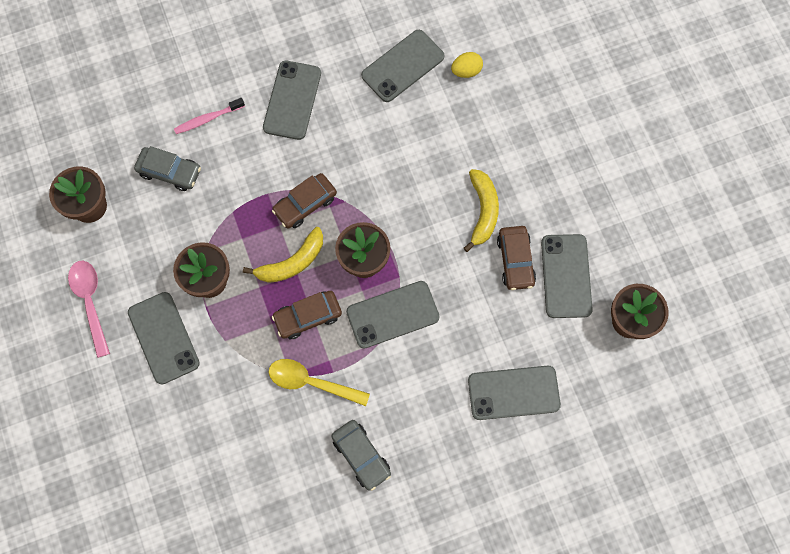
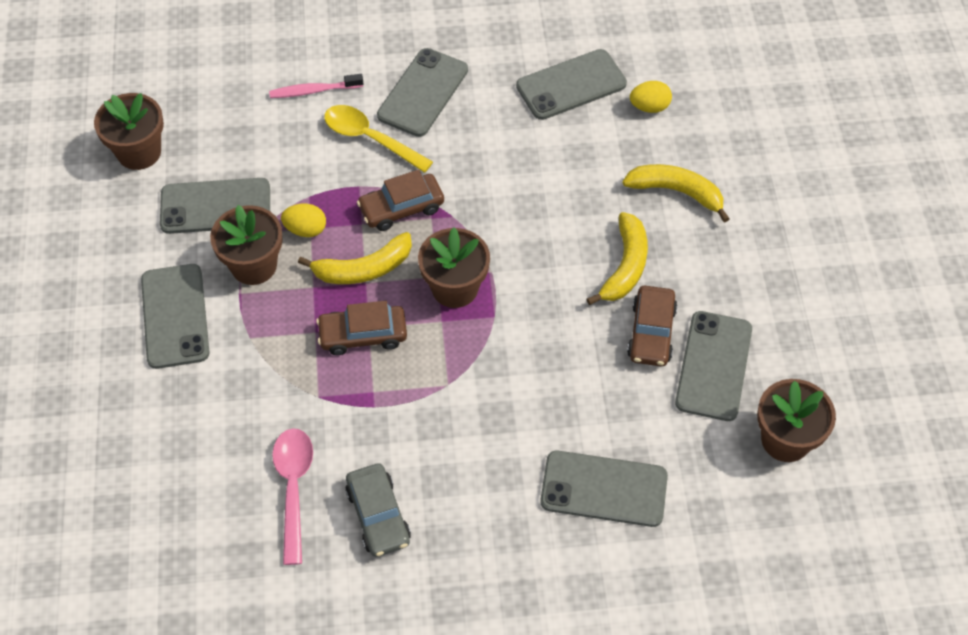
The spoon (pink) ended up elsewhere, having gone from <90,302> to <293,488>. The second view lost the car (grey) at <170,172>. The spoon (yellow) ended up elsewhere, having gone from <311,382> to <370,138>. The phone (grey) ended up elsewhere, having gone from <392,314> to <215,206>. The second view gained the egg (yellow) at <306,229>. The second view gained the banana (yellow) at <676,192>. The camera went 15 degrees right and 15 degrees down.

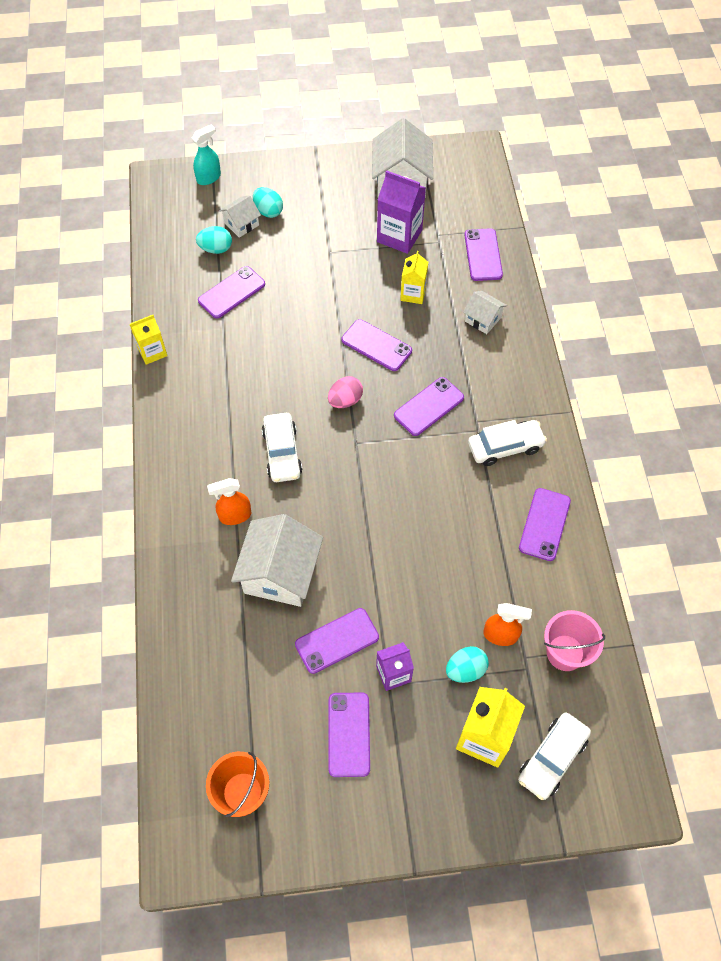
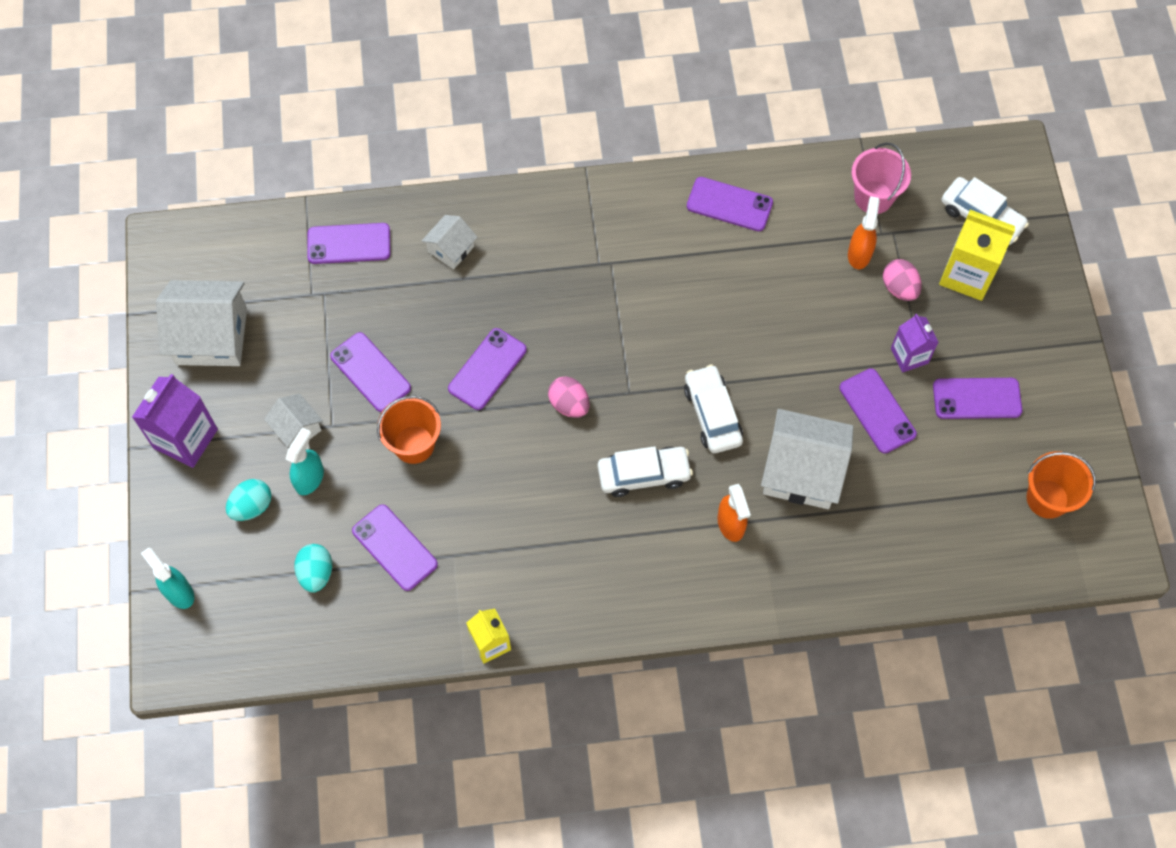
The house (white) ended up elsewhere, having gone from <241,224> to <297,428>. The carton (purple) ended up elsewhere, having gone from <399,236> to <185,439>. The phone (purple) ended up elsewhere, having gone from <429,406> to <370,372>. The second view lost the carton (yellow) at <413,294>. What was the egg (turquoise) at <465,670> turned into the egg (pink) at <899,288>. The car (white) ended up elsewhere, having gone from <505,447> to <712,414>. The second view gained the spray bottle (turquoise) at <309,478>. The second view gained the bucket (orange) at <414,444>. The camera went 90 degrees left and 5 degrees up.

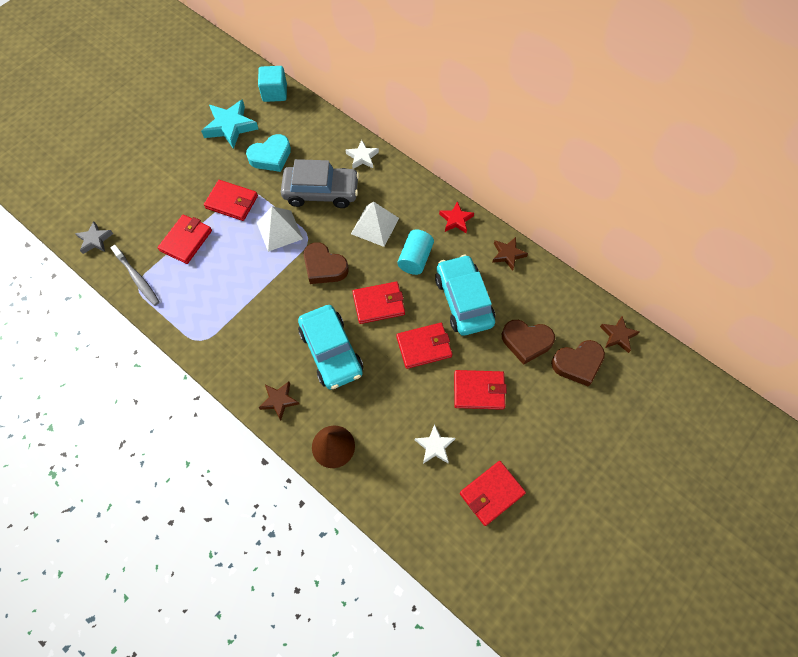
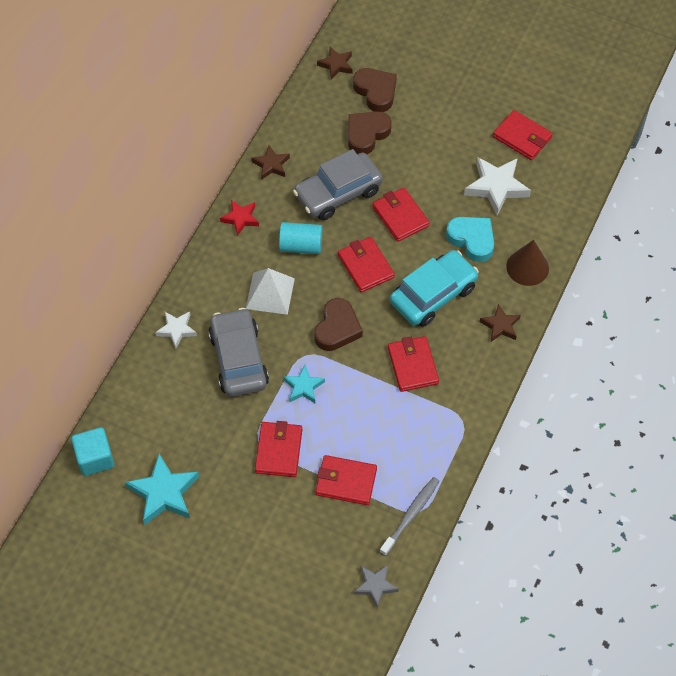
The heart (turquoise) ended up elsewhere, having gone from <271,156> to <472,240>. Where the pyramid (white) stood at <279,230>, the star (turquoise) came to stand at <303,387>. The size of the star (white) at <435,446> changed by a factor of 1.68. What was the car (turquoise) at <463,301> turned into the car (grey) at <338,193>. The wallet (red) ended up elsewhere, having gone from <479,391> to <412,365>. The heart (brown) at <526,342> ended up facing another way, 135 degrees counterclockwise from before. The camera went 105 degrees left and 5 degrees down.

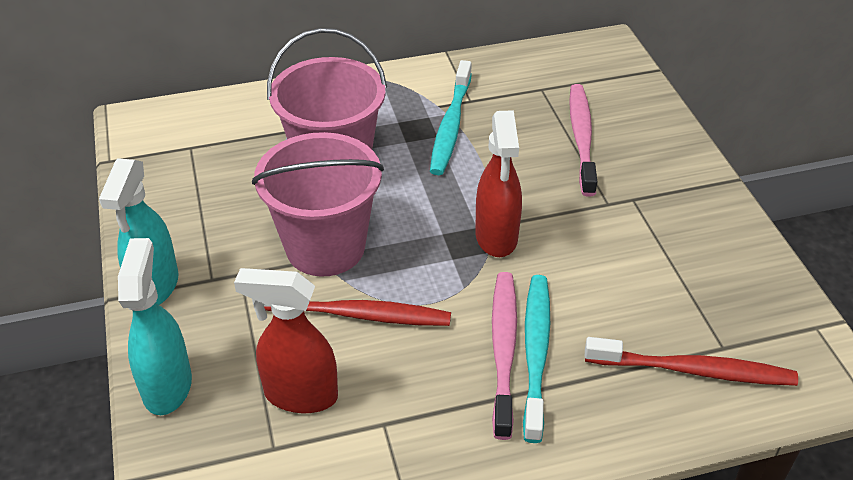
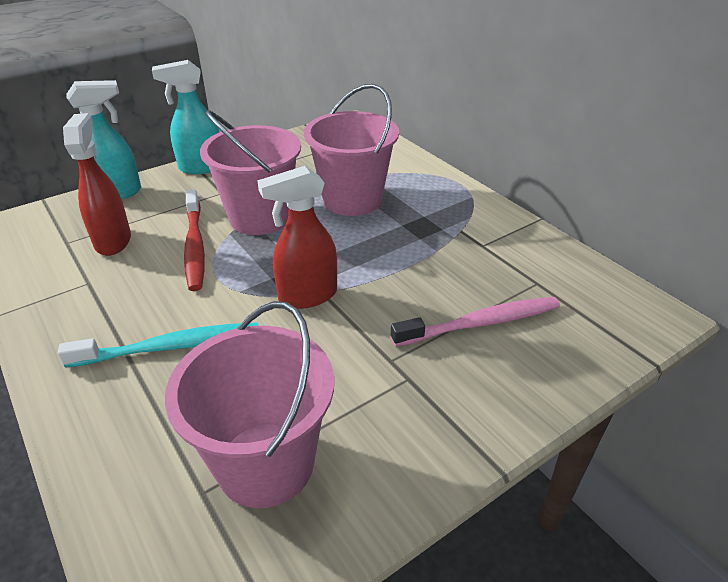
The second view lost the toothbrush (turquoise) at <450,126>. The second view lost the toothbrush (pink) at <503,350>. The second view lost the toothbrush (red) at <694,370>. The second view gained the bucket (pink) at <266,463>. The camera went 70 degrees right and 5 degrees down.

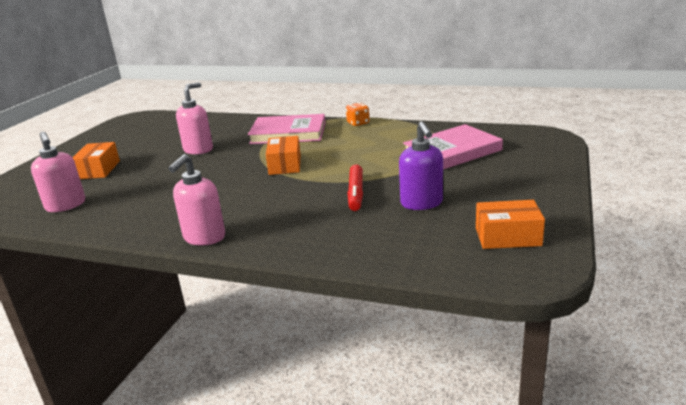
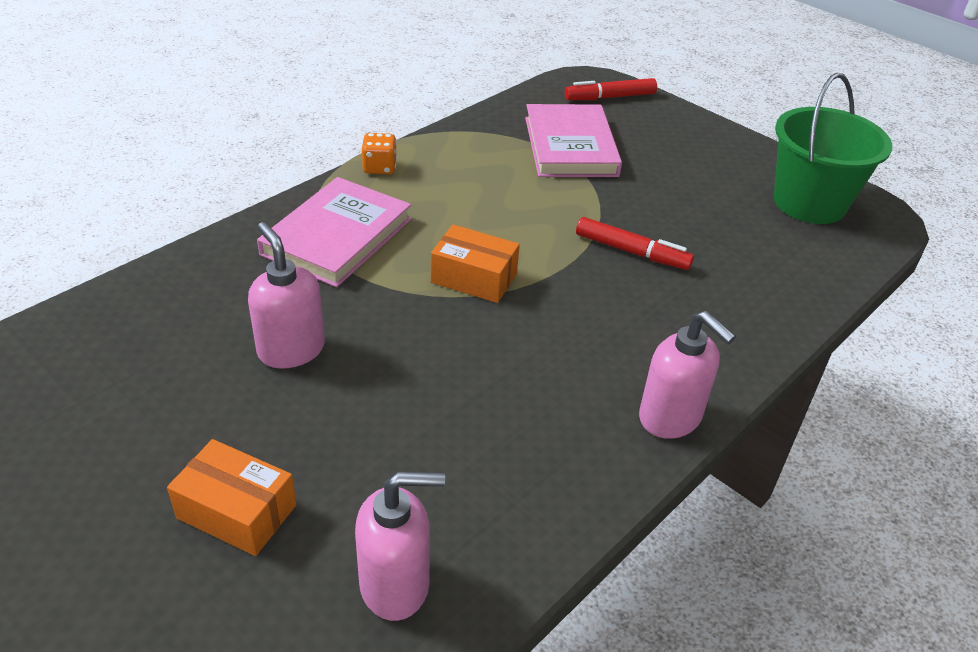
The second view lost the soap dispenser (purple) at <421,203>. Where the box (orange) stood at <508,237>, the bucket (green) came to stand at <809,203>. The second view gained the marker (red) at <610,97>. The camera went 70 degrees left and 15 degrees up.

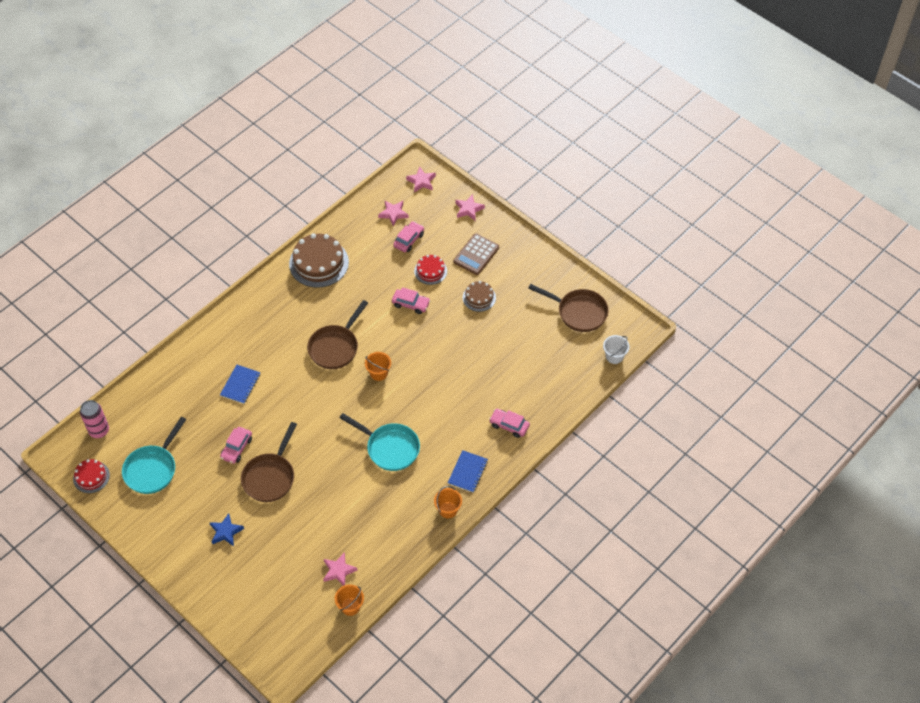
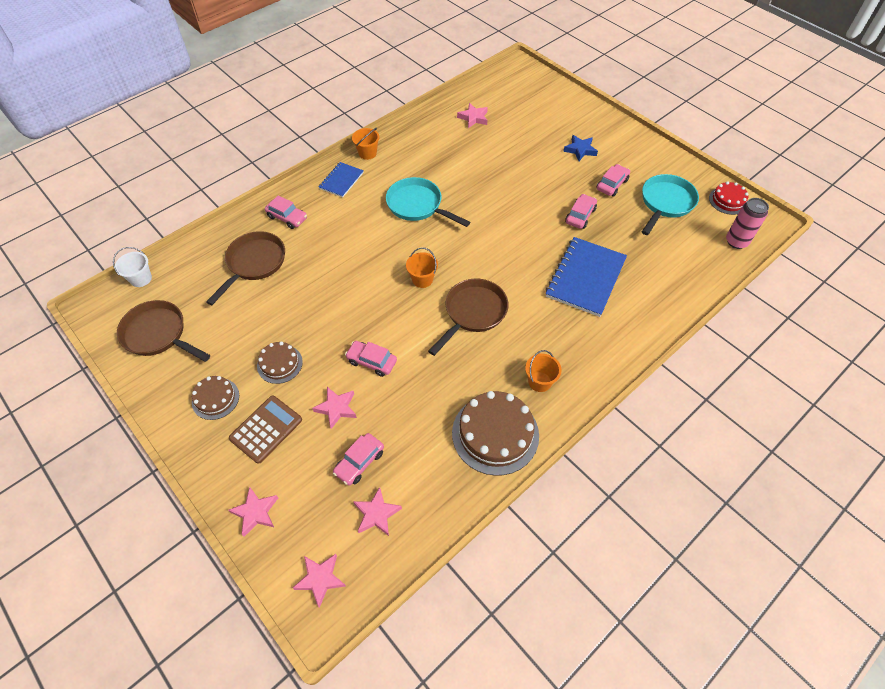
The size of the notebook (blue) at <240,385> changed by a factor of 1.81. The pan (brown) ended up elsewhere, having gone from <270,477> to <254,263>. The bucket (orange) ended up elsewhere, having gone from <350,606> to <539,381>. Where the cake (red) stood at <430,271>, the star (pink) came to stand at <336,408>. The second view gained the cake (brown) at <215,398>. The second view gained the car (pink) at <612,184>. The camera went 175 degrees left and 0 degrees up.

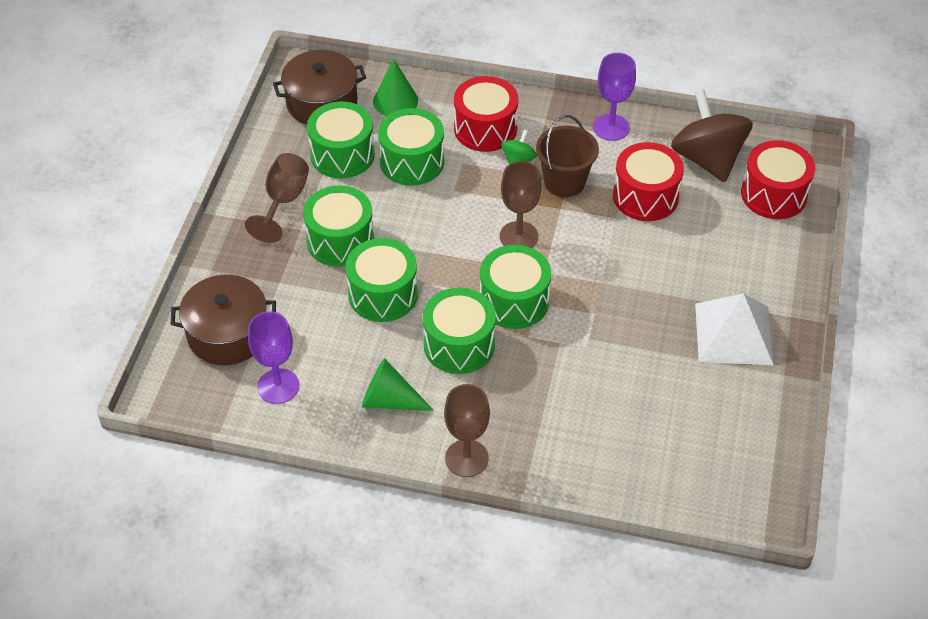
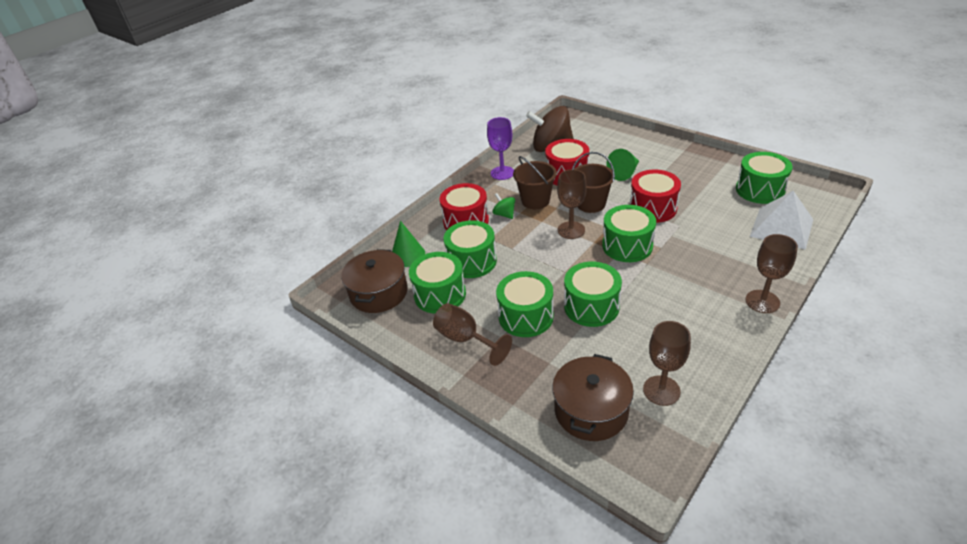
What was the goblet (purple) at <278,386> turned into the goblet (brown) at <661,390>. The cone (green) ended up elsewhere, having gone from <389,400> to <624,173>. The drum (green) ended up elsewhere, having gone from <459,345> to <760,190>. The pyramid (white) ended up elsewhere, having gone from <733,333> to <781,227>. The drum (red) ended up elsewhere, having gone from <774,194> to <652,208>. The second view gained the bucket (brown) at <591,204>. The camera went 60 degrees left and 10 degrees down.

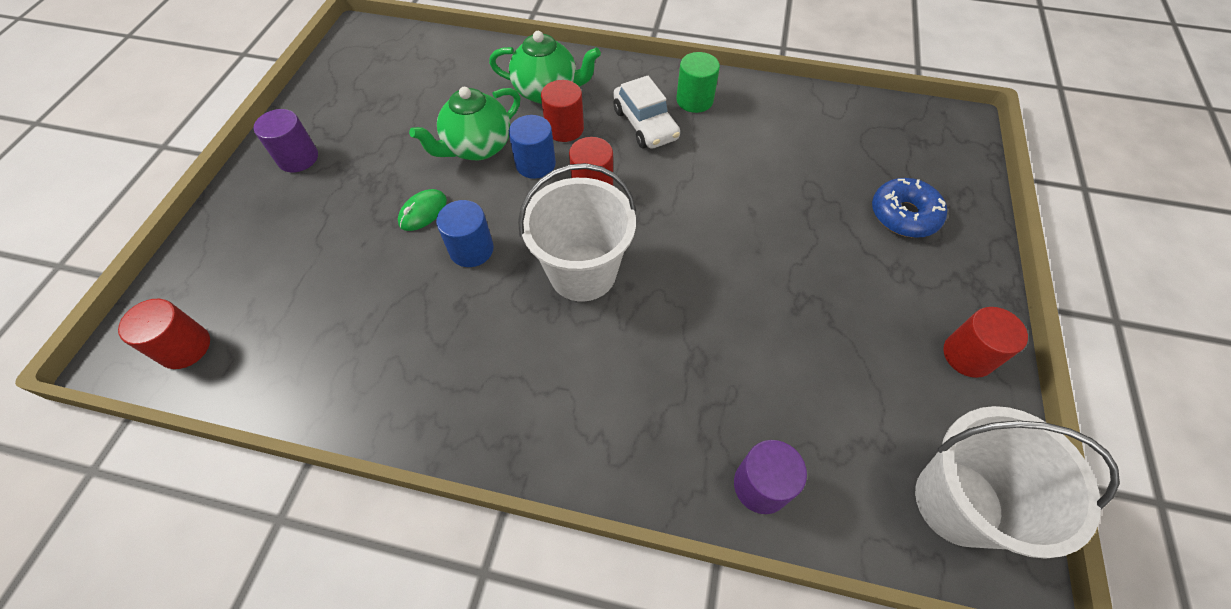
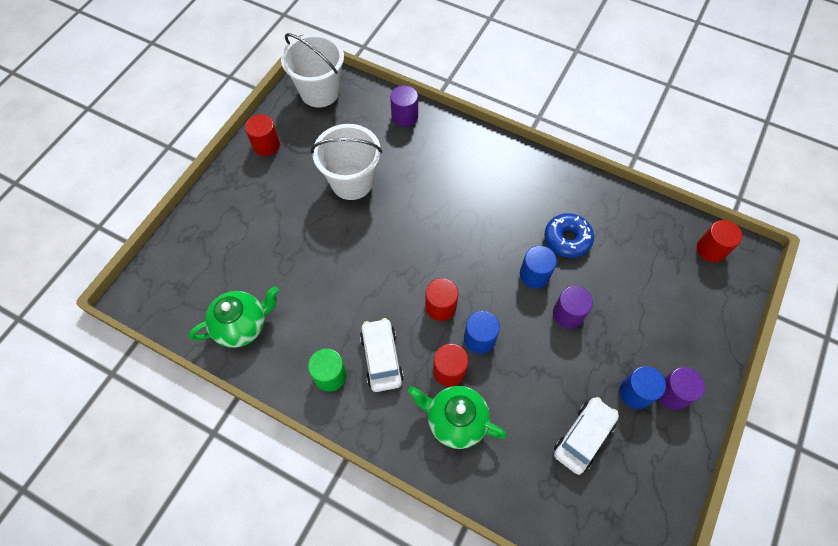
Where the mouse (green) stood at <423,212>, the cylinder (purple) came to stand at <568,314>. The teapot (green) ended up elsewhere, having gone from <477,147> to <242,325>. The bucket (white) ended up elsewhere, having gone from <582,272> to <352,182>. The donut (blue) ended up elsewhere, having gone from <904,215> to <567,239>. The second view gained the car (white) at <583,437>. The second view gained the cylinder (blue) at <635,392>. The camera went 165 degrees left and 5 degrees up.

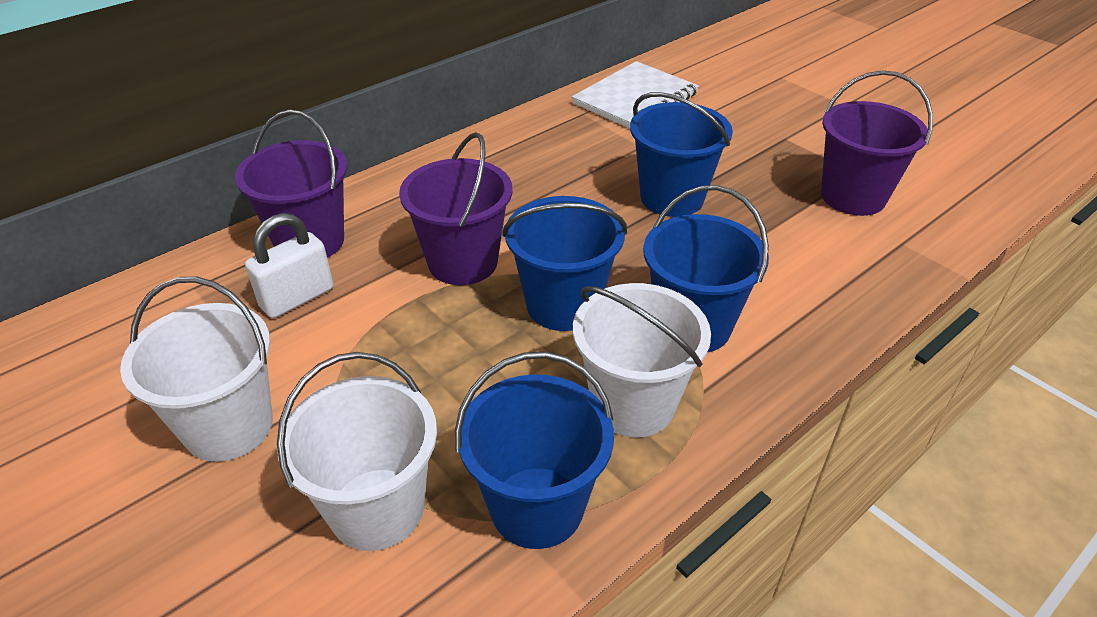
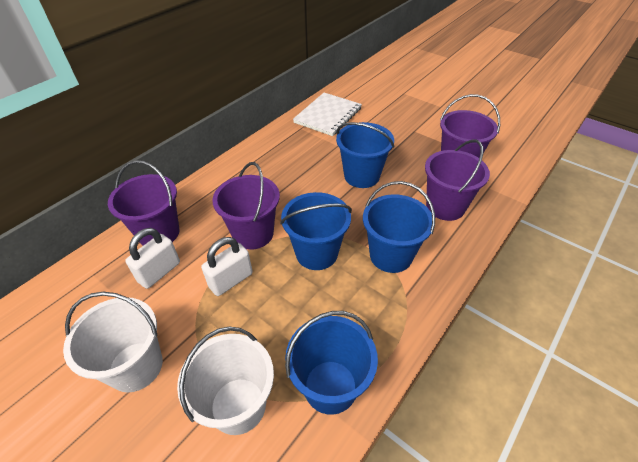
The second view lost the bucket (white) at <633,404>. The second view gained the padlock (white) at <231,280>. The second view gained the bucket (purple) at <445,207>. The camera went 10 degrees left and 5 degrees up.

